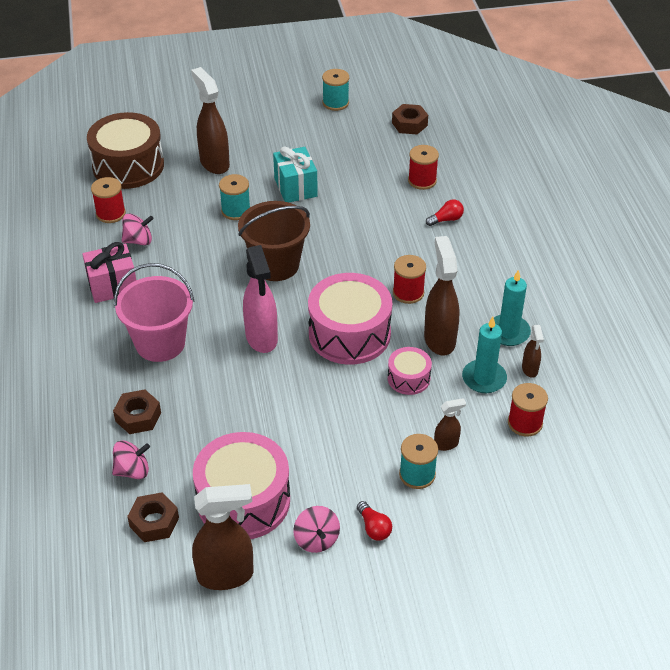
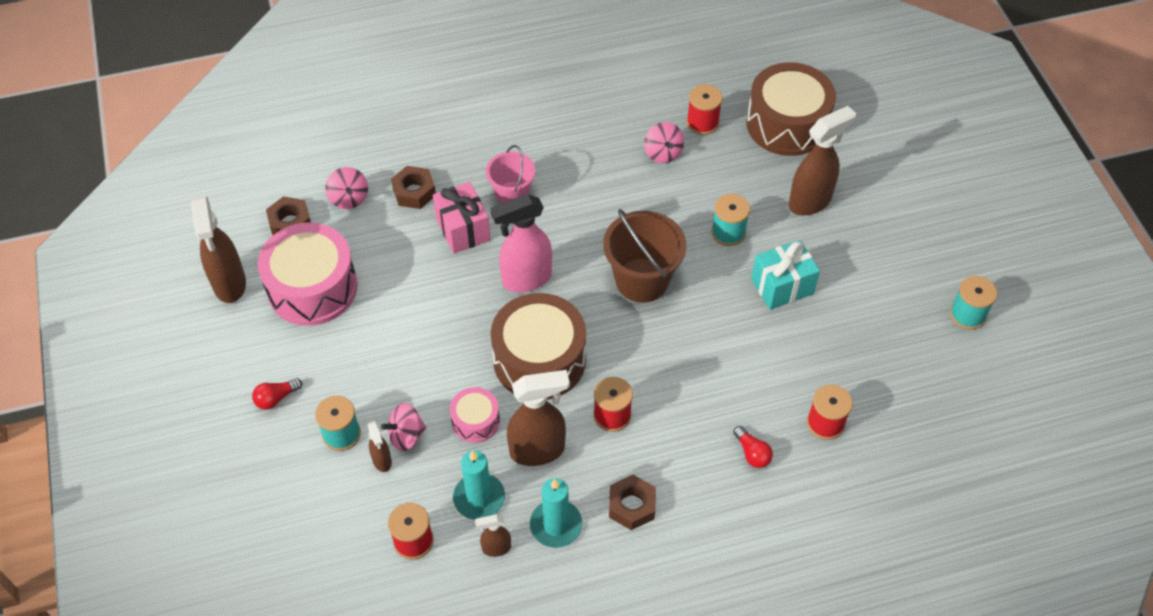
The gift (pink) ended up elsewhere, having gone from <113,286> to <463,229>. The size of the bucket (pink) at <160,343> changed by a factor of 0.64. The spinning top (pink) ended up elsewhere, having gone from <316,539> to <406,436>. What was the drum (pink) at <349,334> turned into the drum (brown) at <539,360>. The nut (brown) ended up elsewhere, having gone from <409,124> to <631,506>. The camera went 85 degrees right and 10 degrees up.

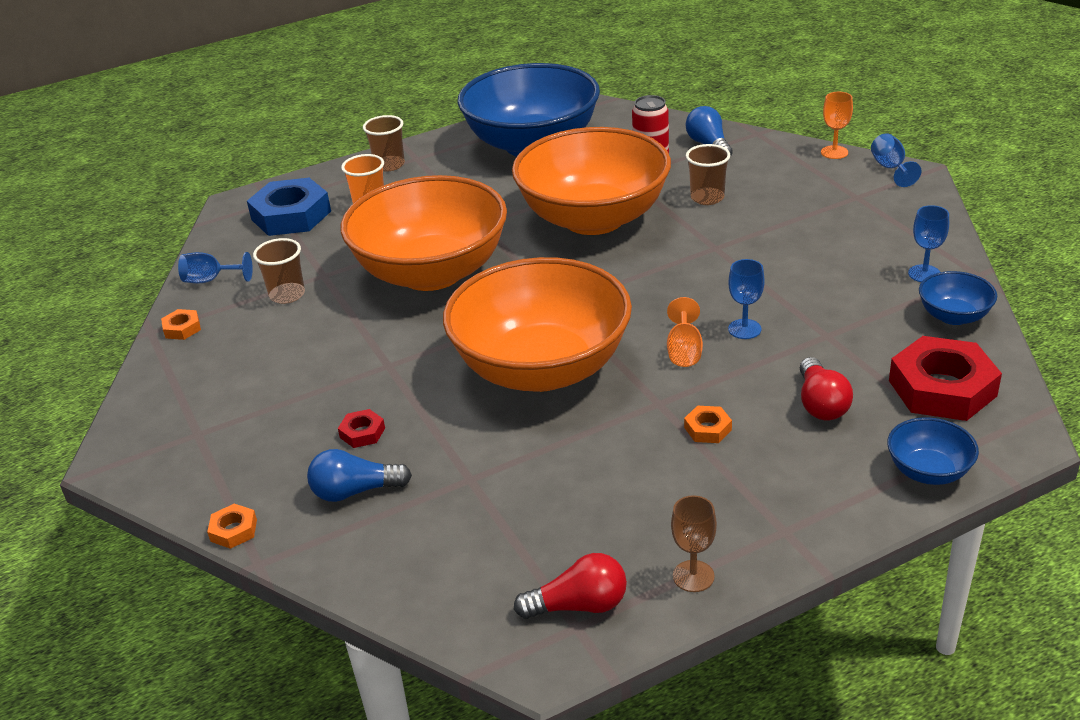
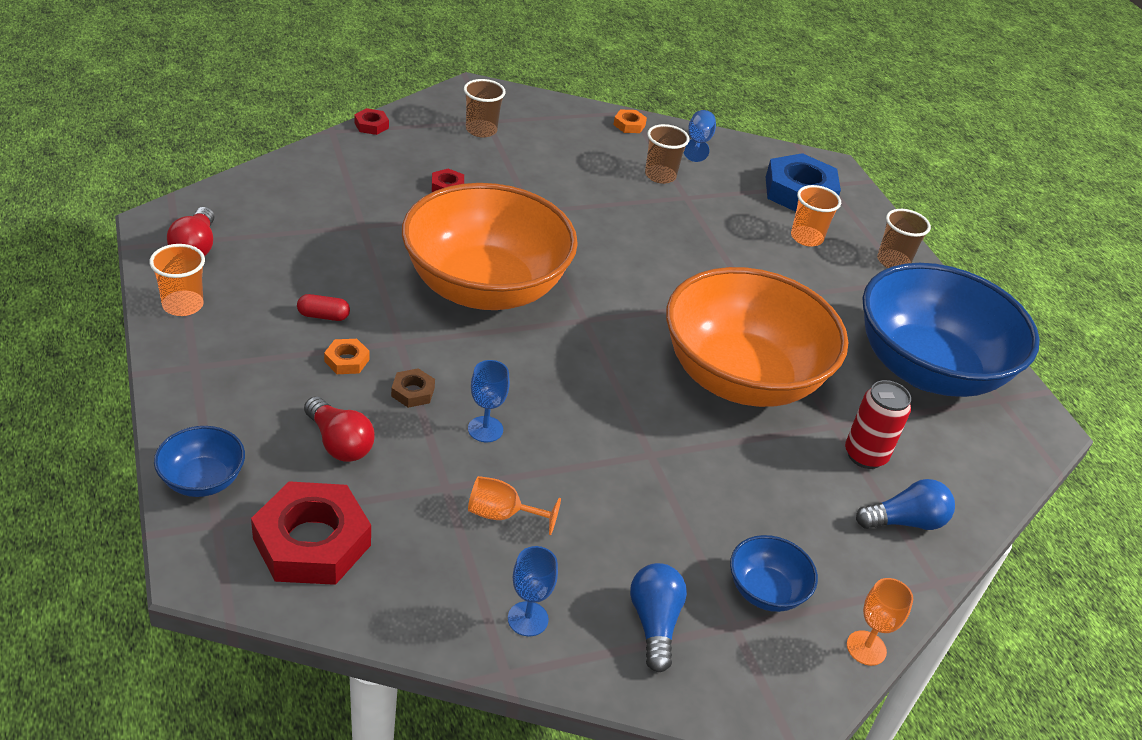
What was the nut (orange) at <233,530> turned into the nut (red) at <371,125>. The light bulb (blue) ended up elsewhere, having gone from <355,491> to <654,623>. The second view lost the bowl (orange) at <432,272>. The goblet (orange) ended up elsewhere, having gone from <684,351> to <502,515>. Where the goblet (brown) stood at <693,576>, the cup (orange) came to stand at <183,305>. The cup (brown) ended up elsewhere, having gone from <707,198> to <481,130>. The light bulb (red) at <820,404> ended up facing another way, 135 degrees counterclockwise from before. The second view lost the goblet (blue) at <890,168>. The bowl (blue) ended up elsewhere, having gone from <953,316> to <765,591>. The second view gained the capsule (red) at <323,316>. The second view gained the nut (brown) at <413,392>. The camera went 90 degrees right and 5 degrees up.

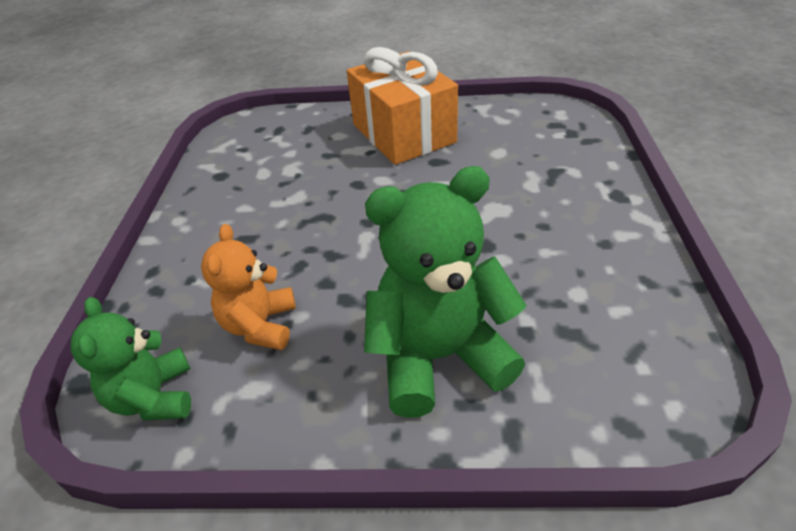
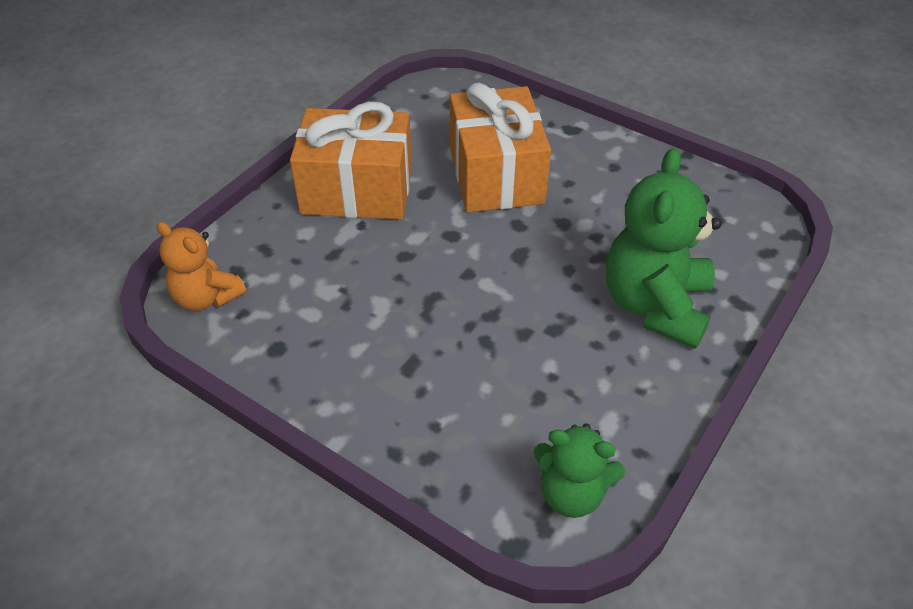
The teddy bear (orange) ended up elsewhere, having gone from <260,325> to <206,297>. The second view gained the gift (orange) at <496,175>. The camera went 60 degrees left and 5 degrees up.

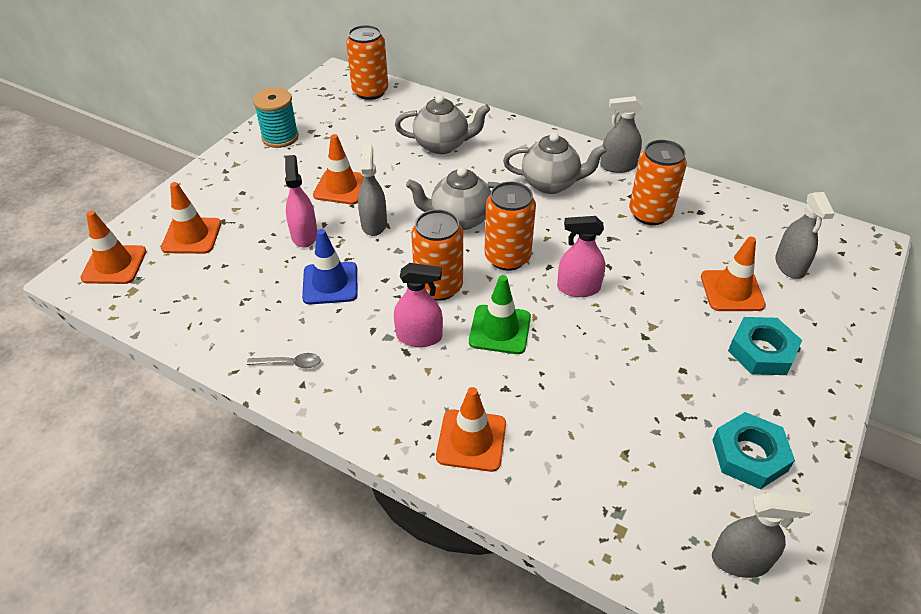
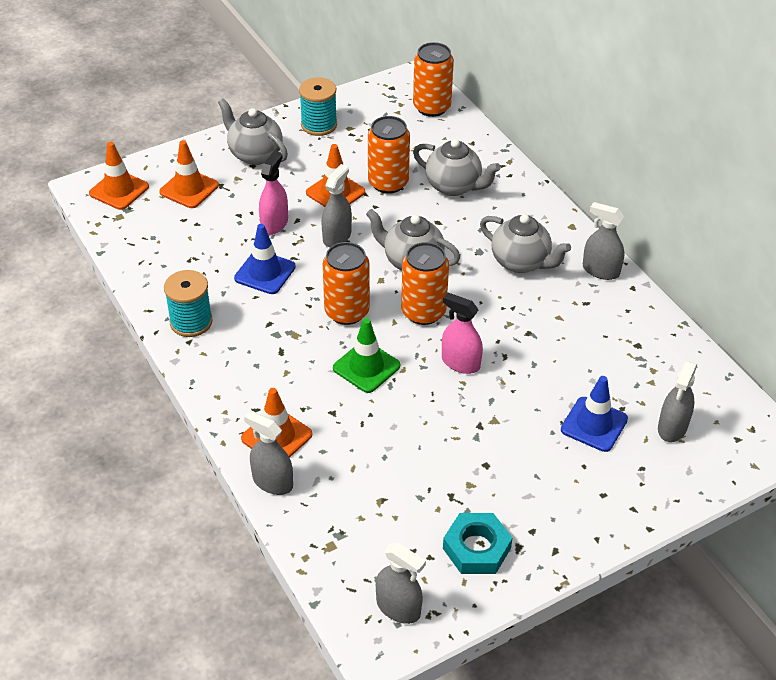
Where the spoon (grey) stood at <290,363>, the spool (turquoise) came to stand at <191,322>. The second view lost the spray bottle (pink) at <419,337>. The can (orange) ended up elsewhere, having gone from <650,214> to <388,183>. What was the traffic cone (orange) at <732,291> turned into the traffic cone (blue) at <594,424>. The second view lost the nut (turquoise) at <761,351>. The second view gained the teapot (grey) at <254,154>. The second view gained the spray bottle (grey) at <272,482>. The camera went 30 degrees right and 0 degrees up.

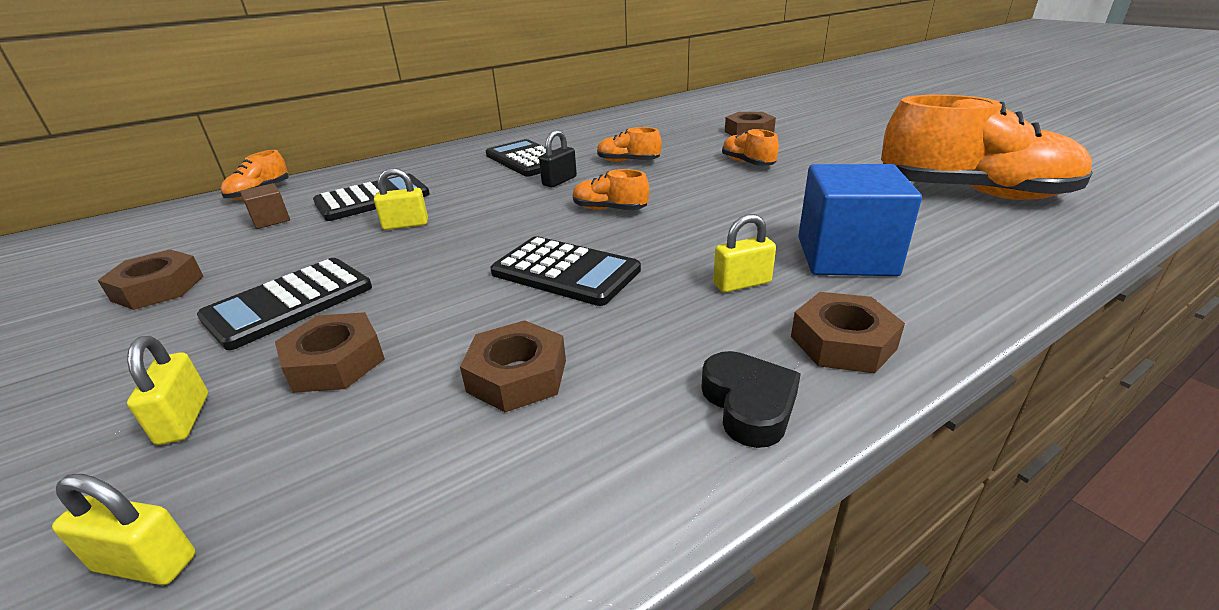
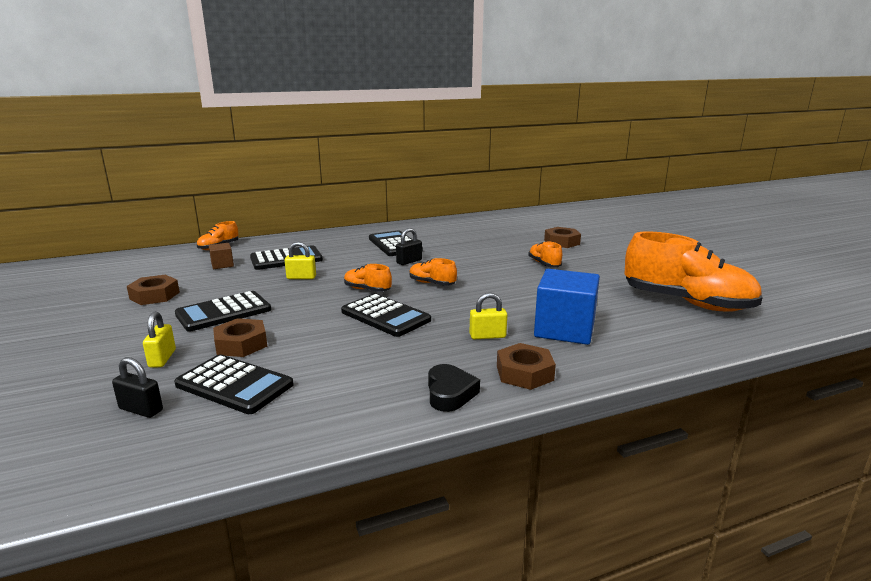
What was the padlock (yellow) at <146,563> turned into the padlock (black) at <141,409>. The second view lost the nut (brown) at <517,376>. The shoe (orange) ended up elsewhere, having gone from <628,161> to <367,290>. The second view gained the calculator (black) at <234,385>. The camera went 10 degrees right and 10 degrees down.

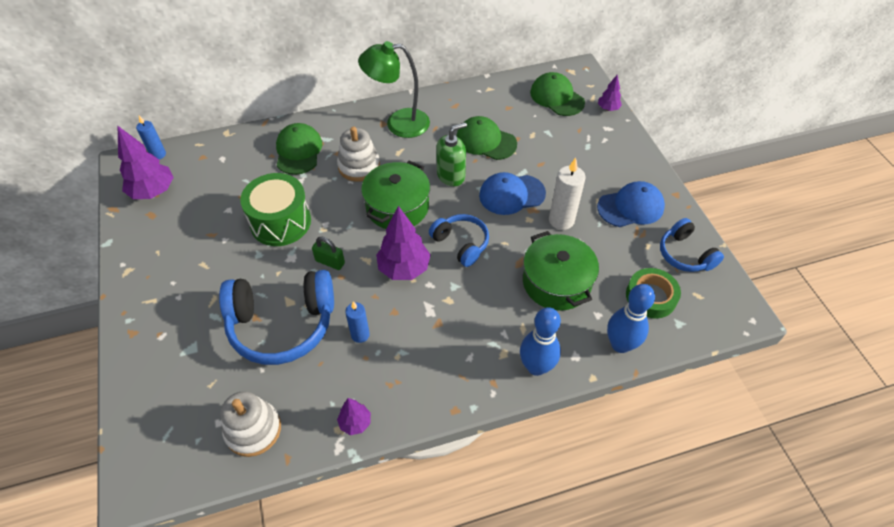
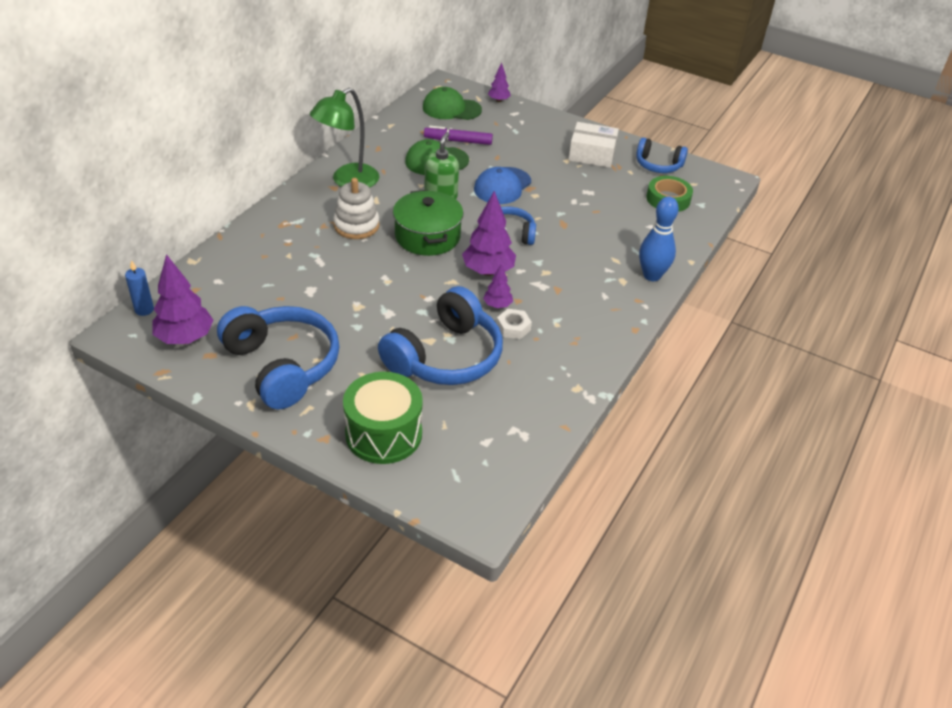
The second view lost the stacking toy (white) at <253,430>. The drum (green) ended up elsewhere, having gone from <280,222> to <383,434>. The second view lost the cap (green) at <298,151>. The second view lost the padlock (green) at <330,262>. The tree (purple) ended up elsewhere, having gone from <355,423> to <497,305>. Where the candle (blue) stood at <360,335>, the nut (white) came to stand at <513,328>. The second view lost the pot (green) at <556,282>. The second view lost the candle (white) at <561,220>. Where the cap (blue) stood at <631,207>, the box (white) came to stand at <592,154>. The second view lost the bowling pin (blue) at <620,344>. The second view gained the headphones (blue) at <283,365>. The second view gained the marker (purple) at <458,141>. The camera went 45 degrees left and 10 degrees down.

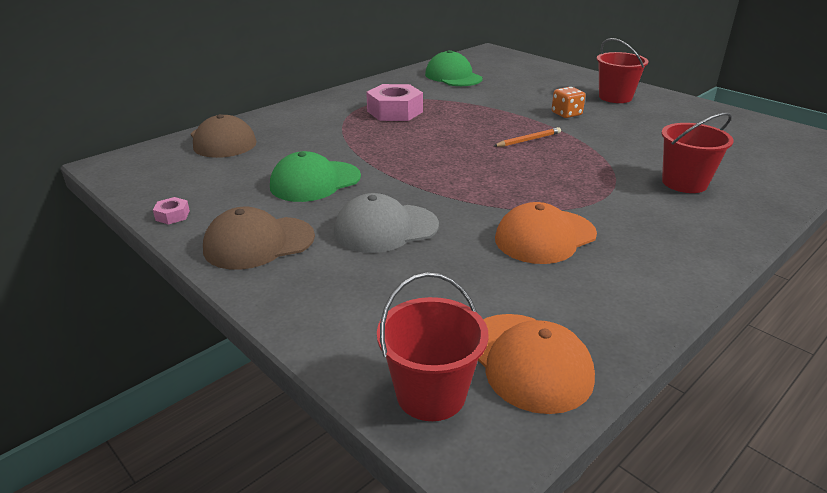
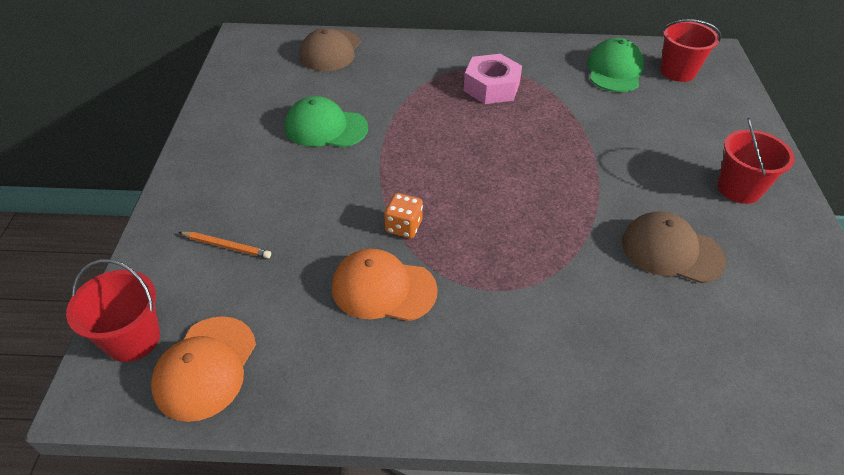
The second view lost the nut (pink) at <172,215>. The cap (brown) ended up elsewhere, having gone from <259,243> to <671,251>. The second view lost the cap (grey) at <386,228>. The pencil (orange) ended up elsewhere, having gone from <529,140> to <227,246>. The dice (orange) ended up elsewhere, having gone from <566,114> to <404,226>. The bucket (red) ended up elsewhere, having gone from <684,183> to <677,71>. The camera went 45 degrees right and 15 degrees up.

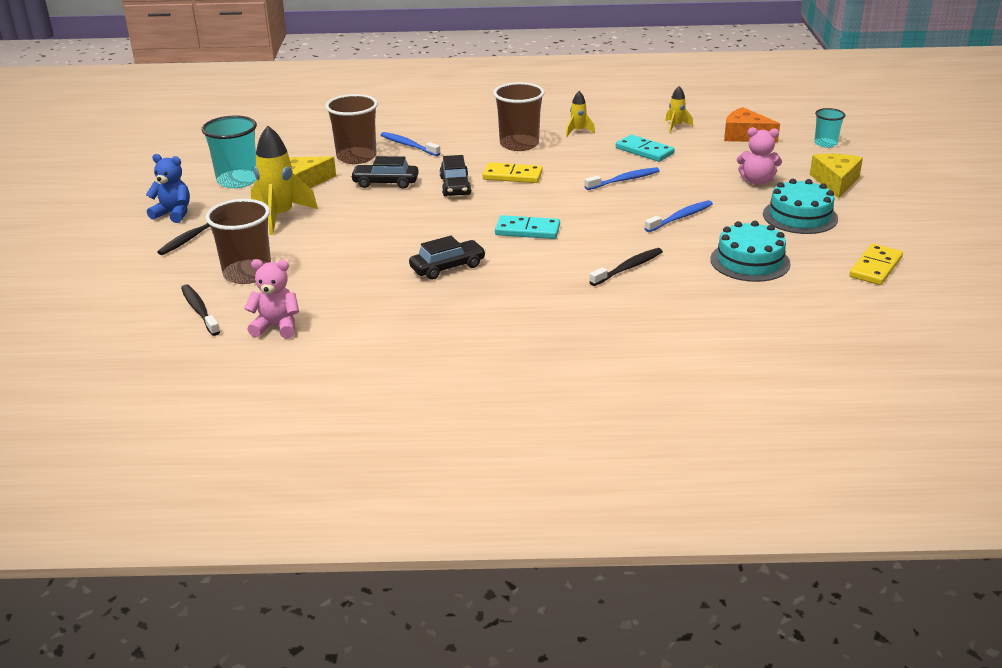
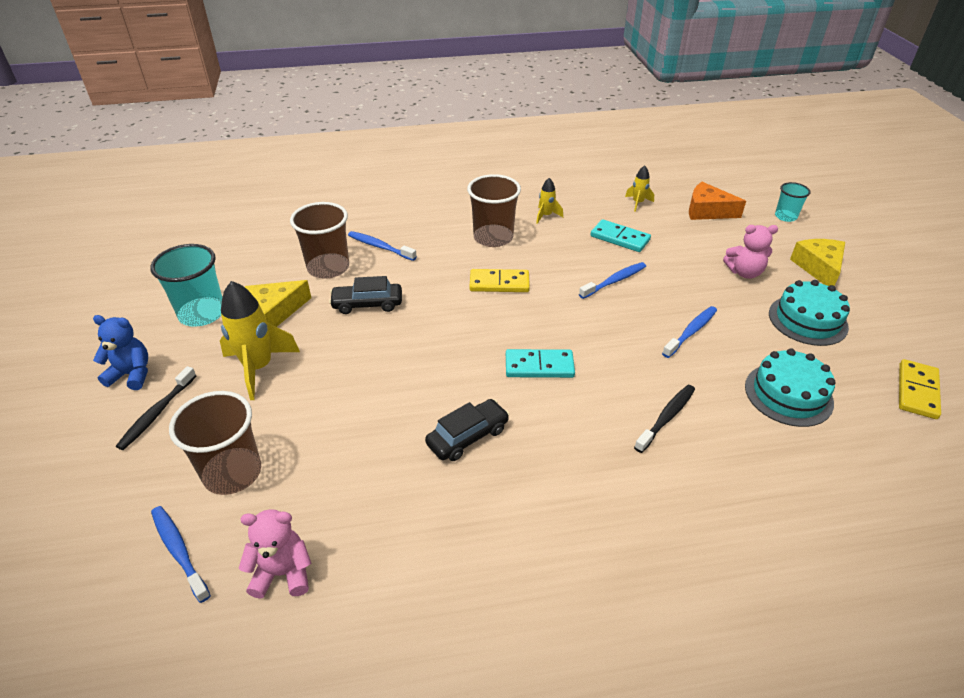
What was the toothbrush (black) at <199,311> turned into the toothbrush (blue) at <179,552>. The second view lost the car (black) at <455,186>. The camera went 10 degrees left and 10 degrees up.

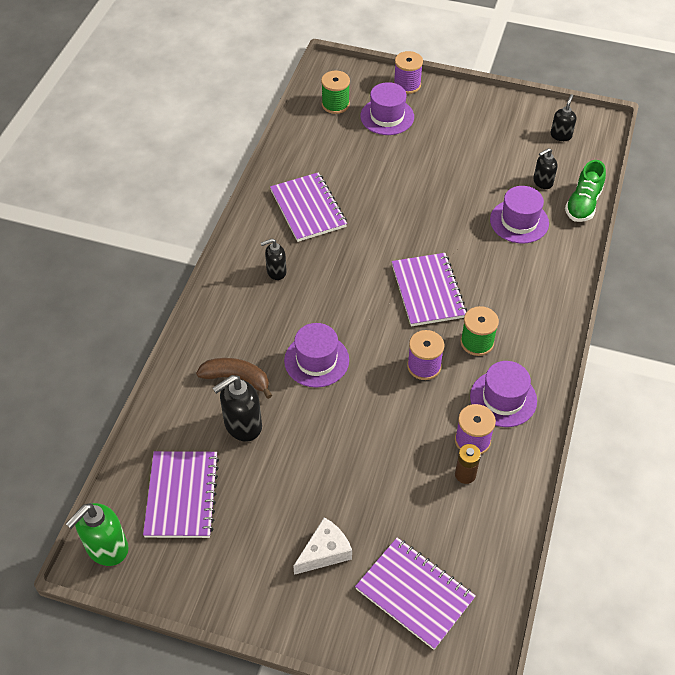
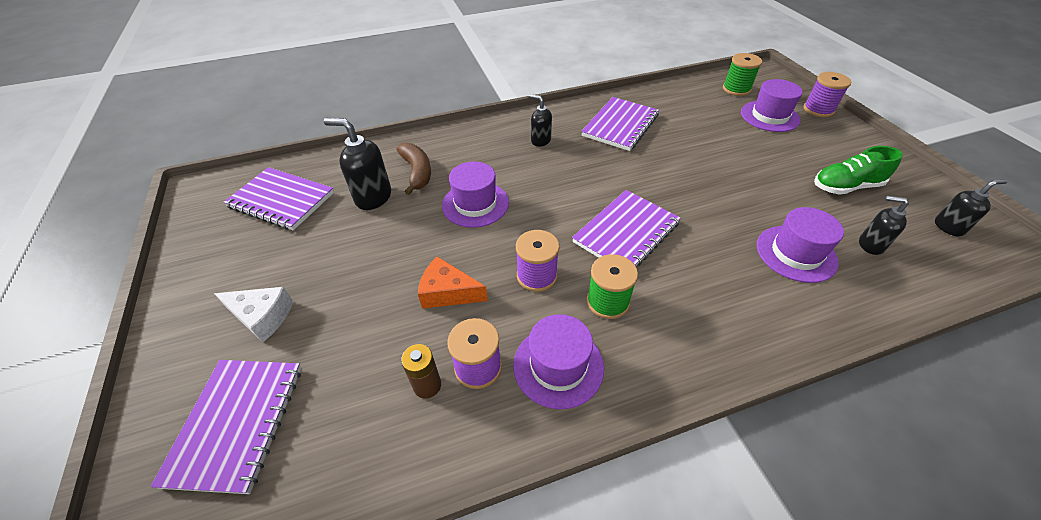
The second view lost the soap dispenser (green) at <107,548>. The notebook (purple) at <182,496> ended up facing another way, 60 degrees clockwise from before. The shoe (green) ended up elsewhere, having gone from <583,204> to <846,187>. The second view gained the cheese (orange) at <448,292>. The camera went 55 degrees right and 5 degrees down.

